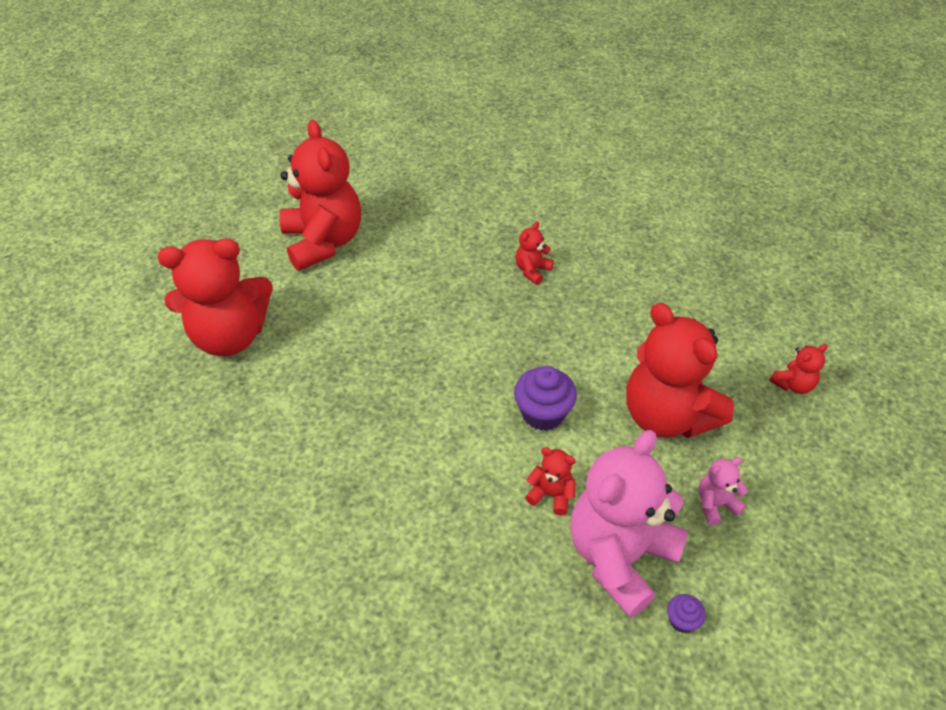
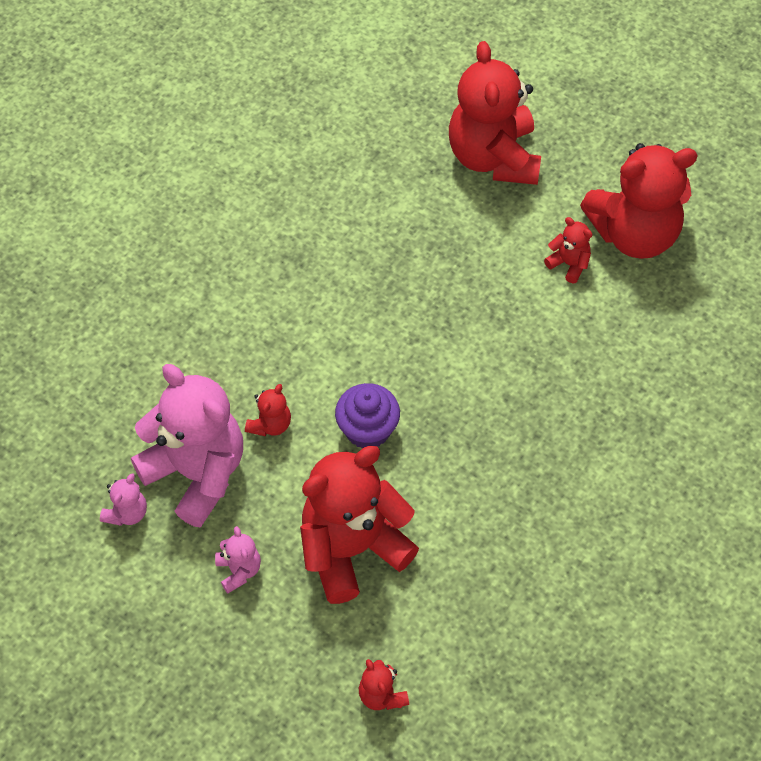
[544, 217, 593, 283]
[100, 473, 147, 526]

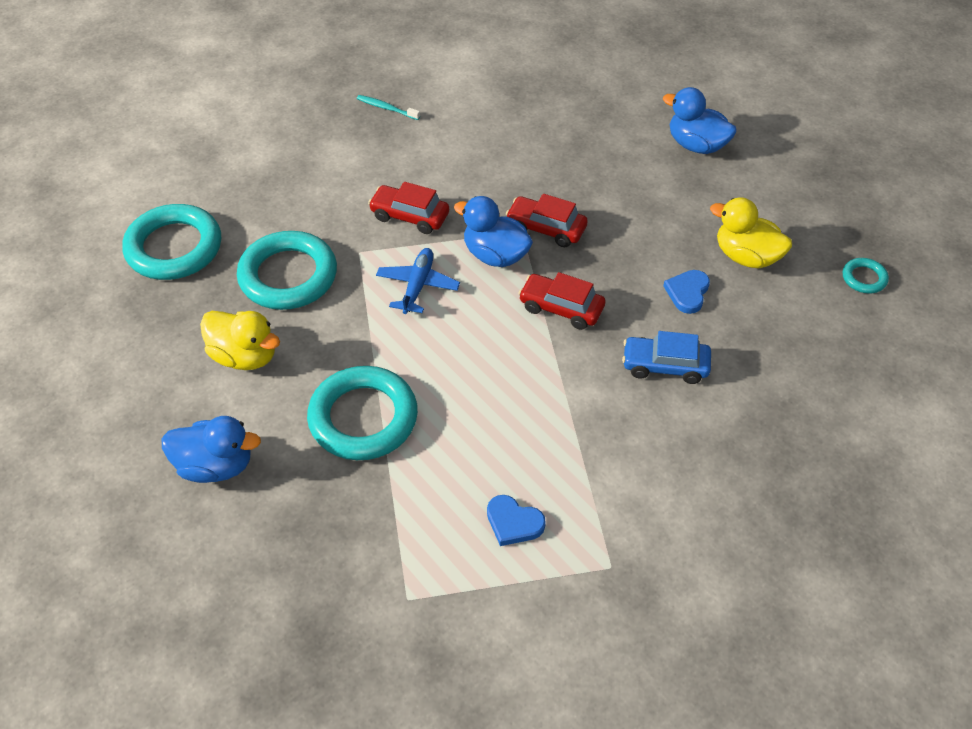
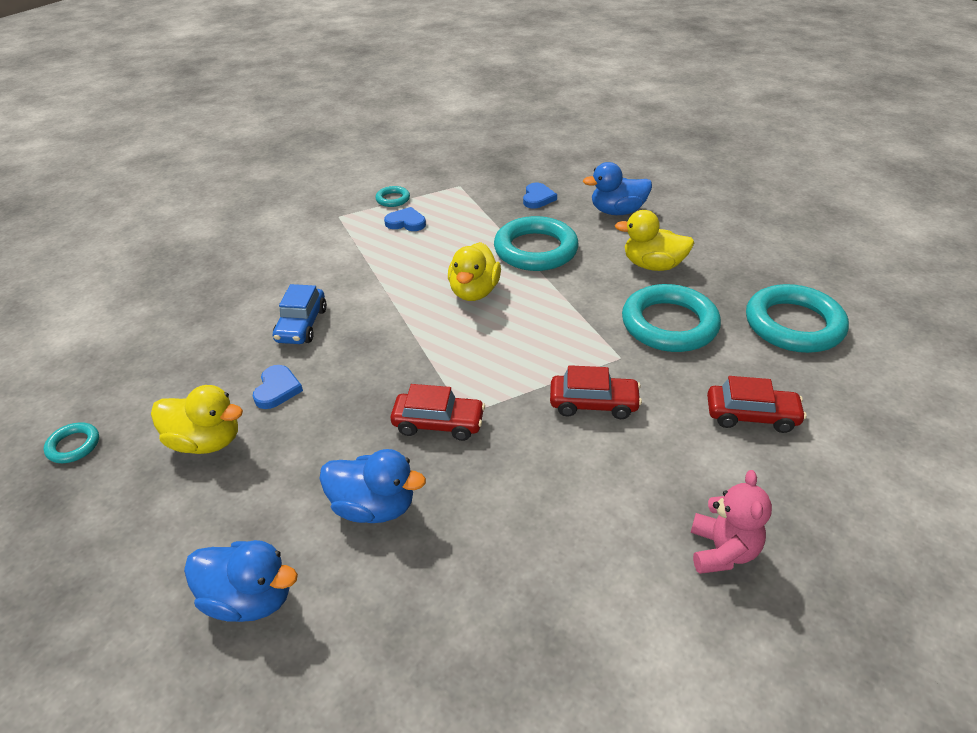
[376, 248, 460, 314] (first image)
[375, 186, 410, 207]
[448, 242, 501, 301]
[523, 183, 557, 208]
[319, 449, 426, 523]
[707, 376, 807, 433]
[691, 470, 772, 574]
[273, 284, 327, 344]

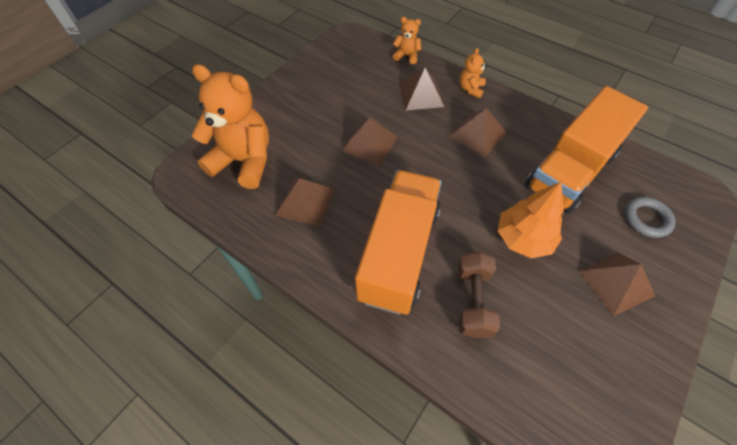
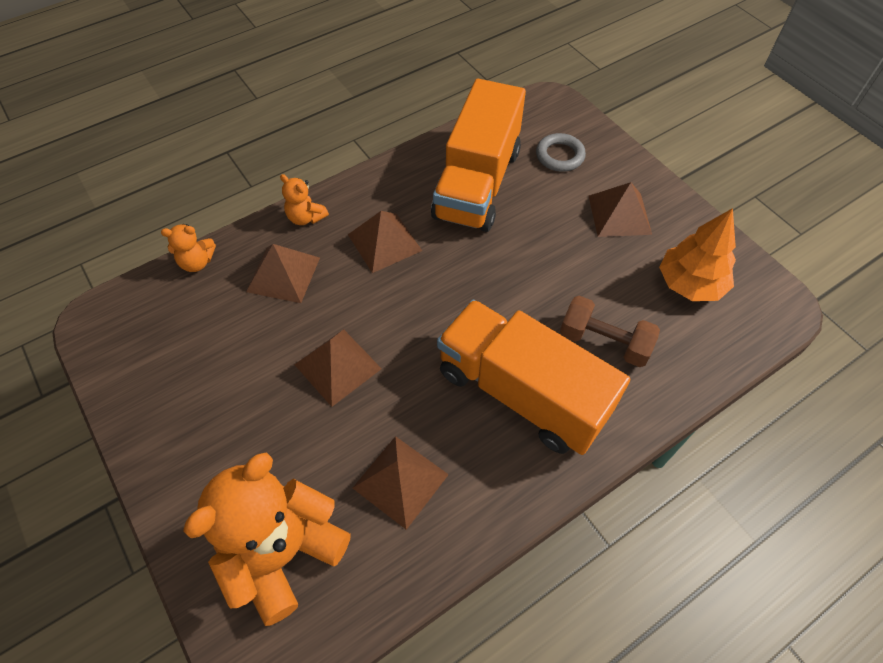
[659, 208, 736, 301]
[161, 224, 216, 272]
[431, 79, 526, 232]

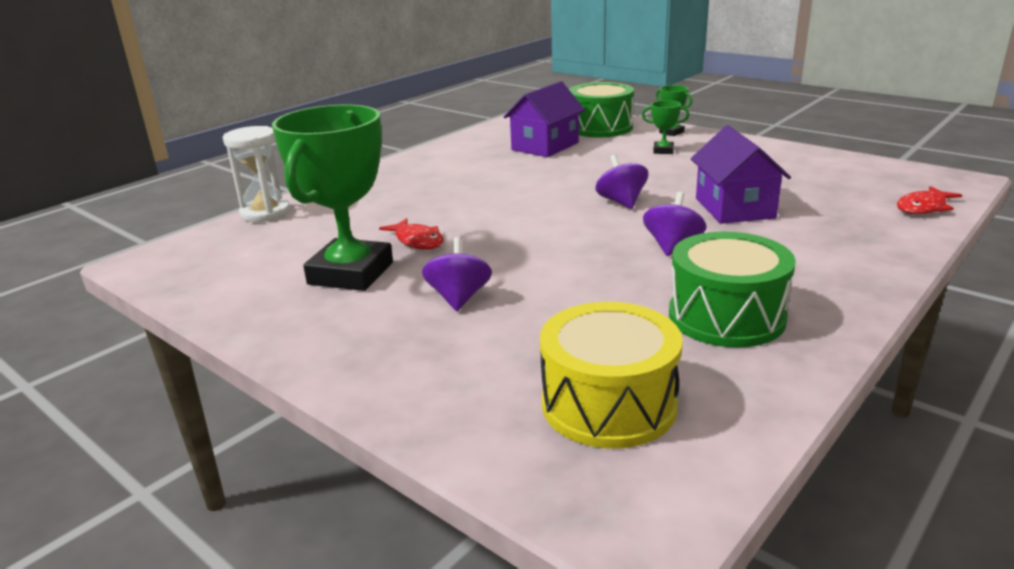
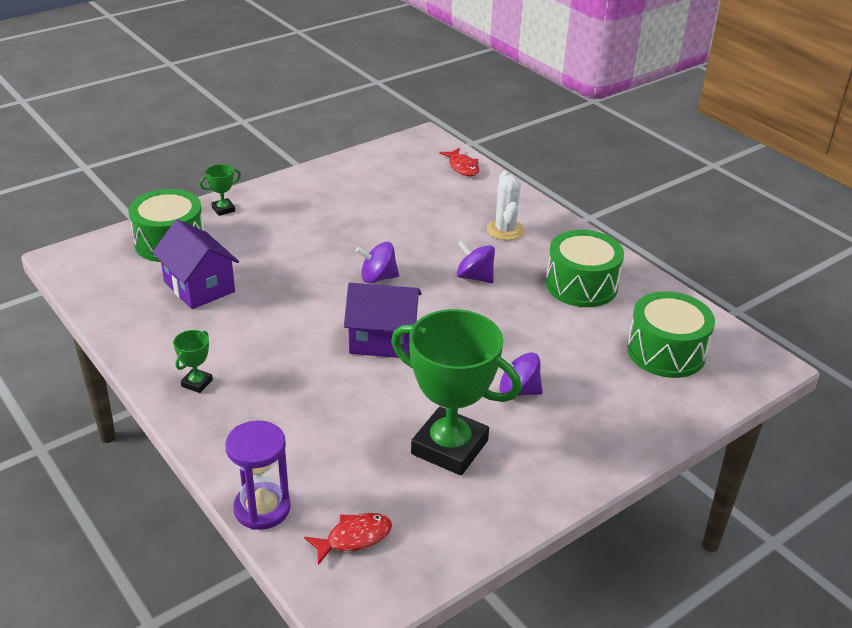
[487, 171, 525, 240]
[304, 513, 392, 565]
[173, 330, 213, 393]
[344, 283, 422, 358]
[225, 420, 291, 530]
[627, 291, 715, 378]

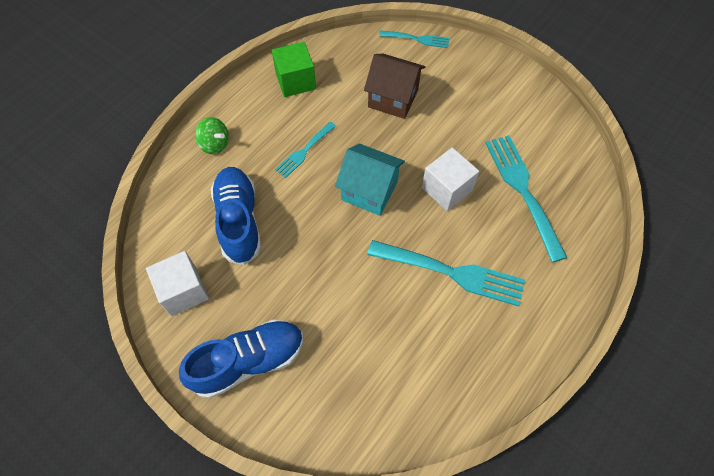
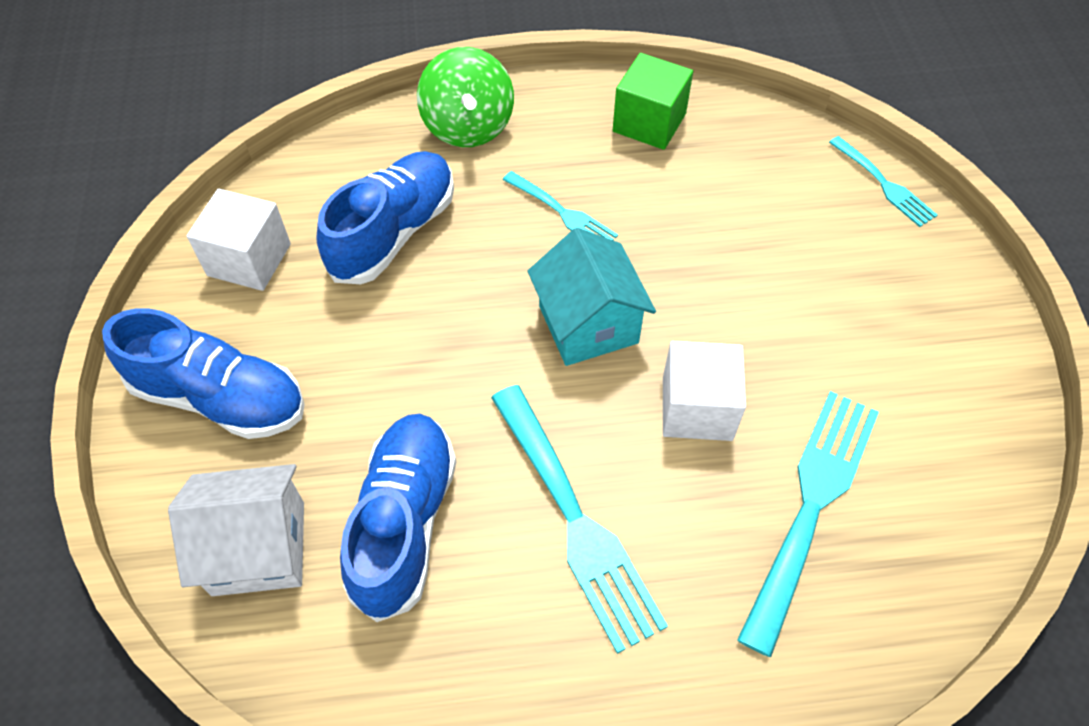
[364, 53, 425, 119] (first image)
[168, 464, 304, 596]
[340, 414, 456, 622]
[503, 171, 618, 240]
[417, 47, 514, 147]

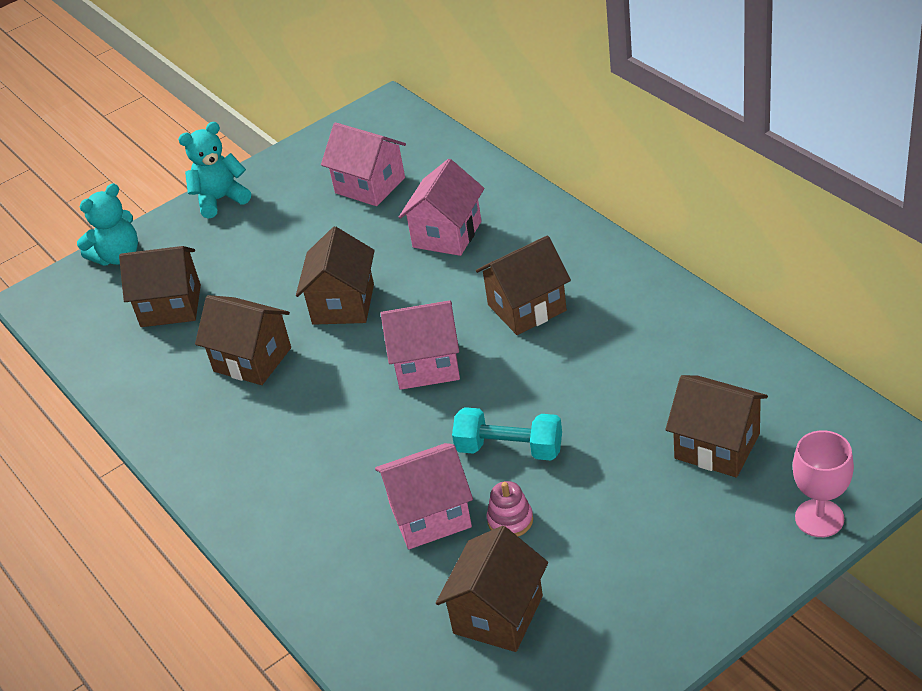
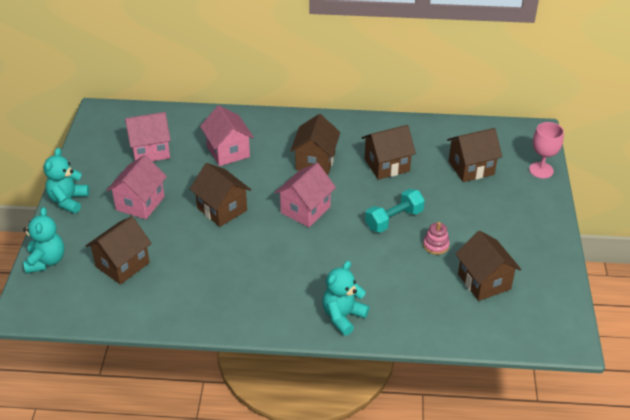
[322, 261, 370, 336]
[362, 125, 416, 180]
[107, 155, 167, 219]

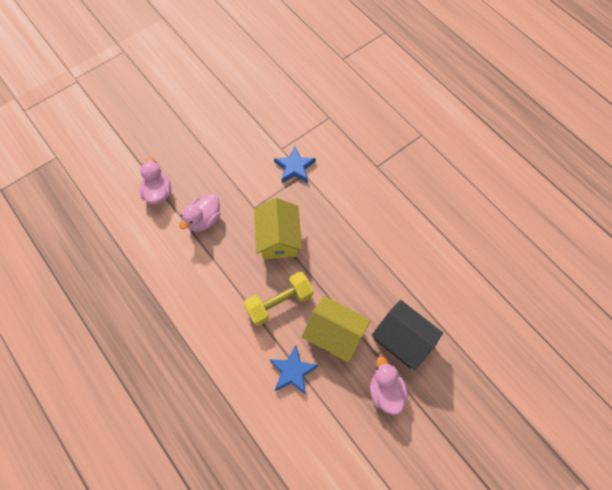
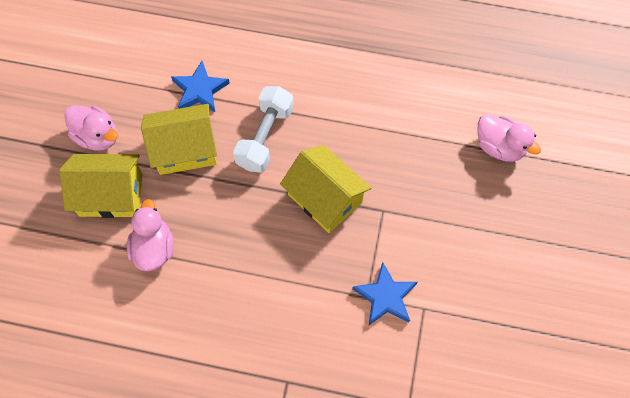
[127, 199, 174, 271]
[233, 86, 294, 173]
[59, 154, 143, 218]

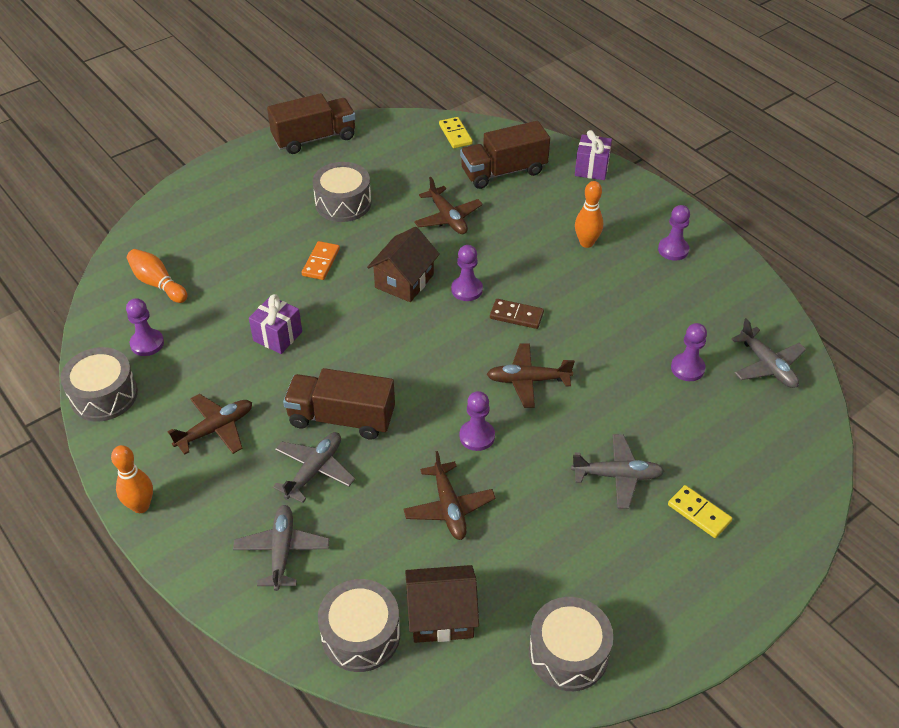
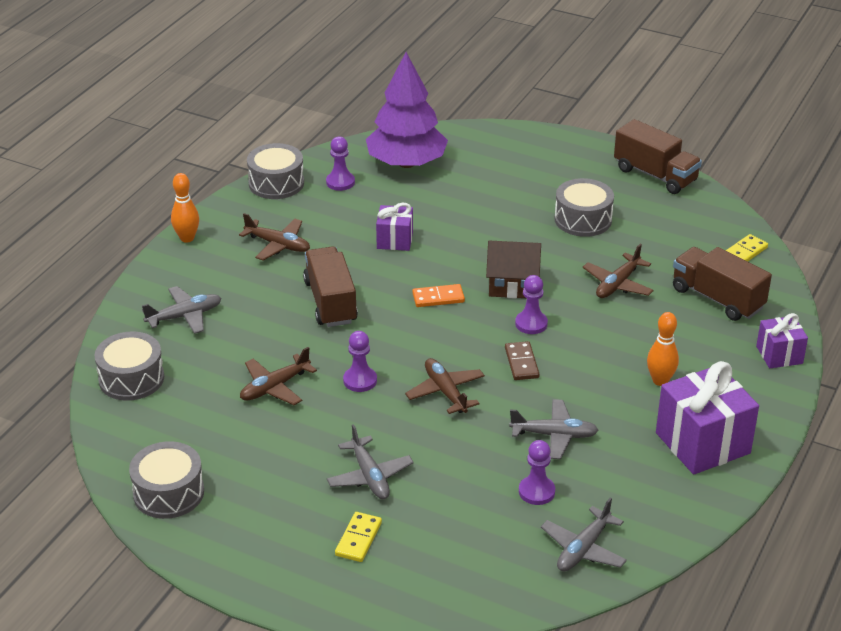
[405, 565, 479, 643] (first image)
[509, 399, 599, 459]
[412, 284, 465, 307]
[366, 52, 448, 168]
[656, 361, 759, 475]

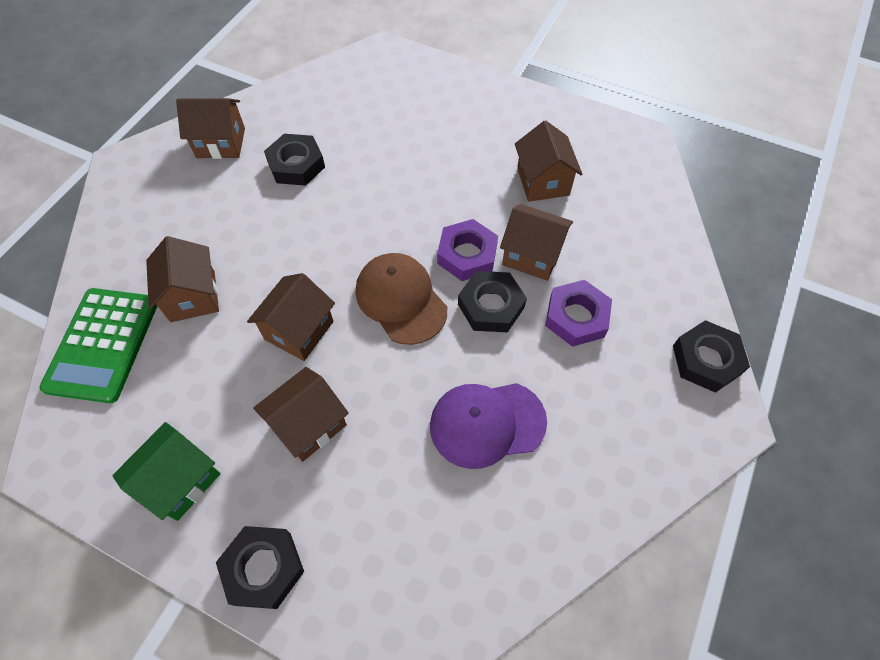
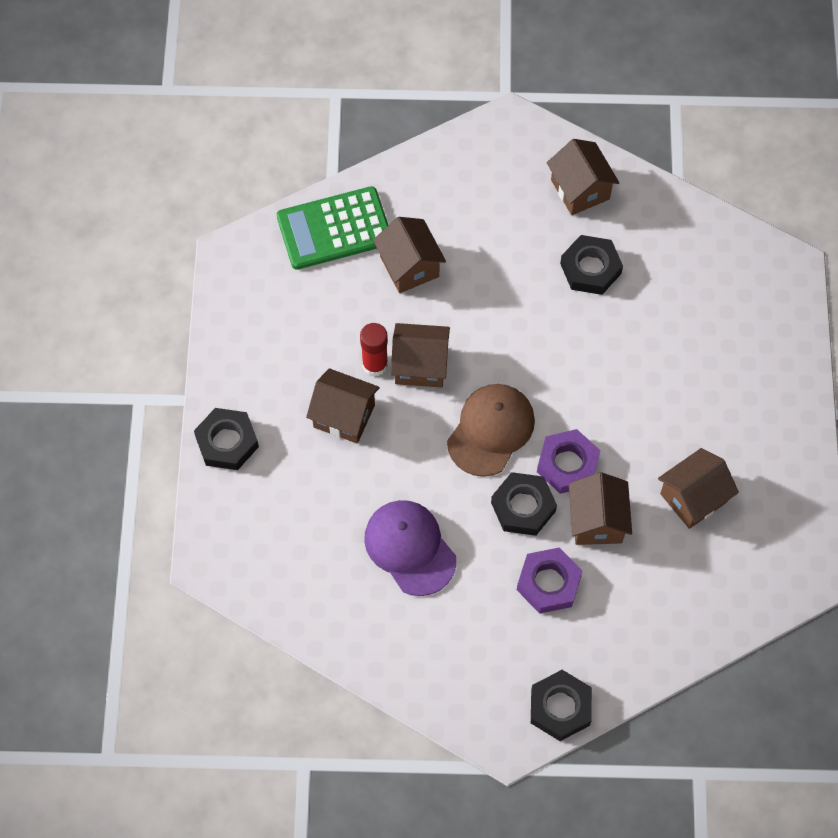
[112, 422, 221, 521] (first image)
[360, 323, 388, 376]
[373, 217, 446, 293]

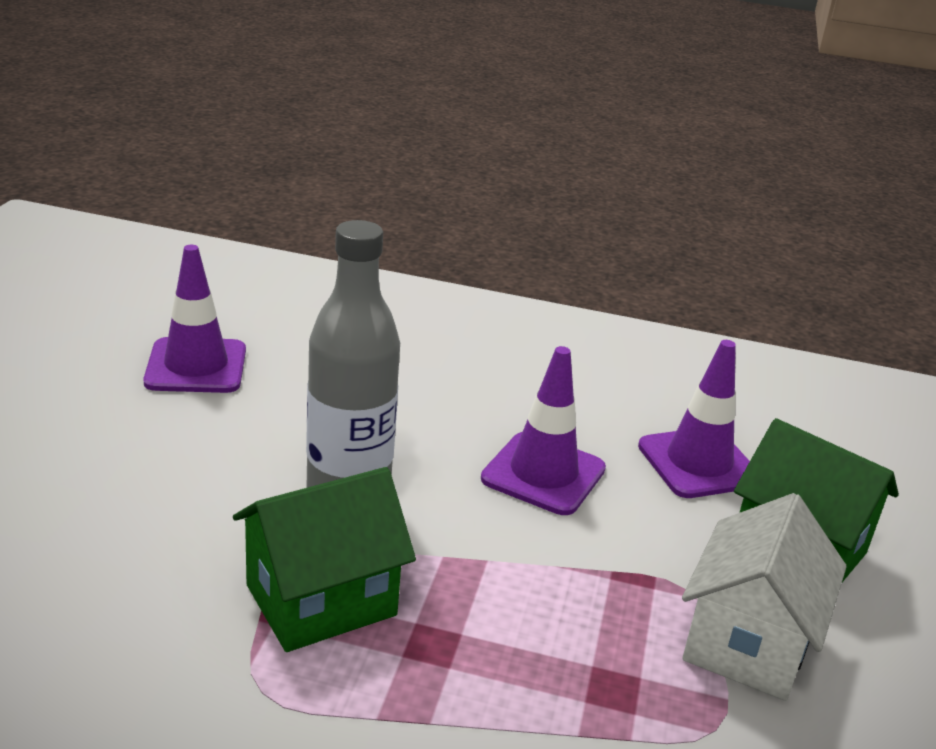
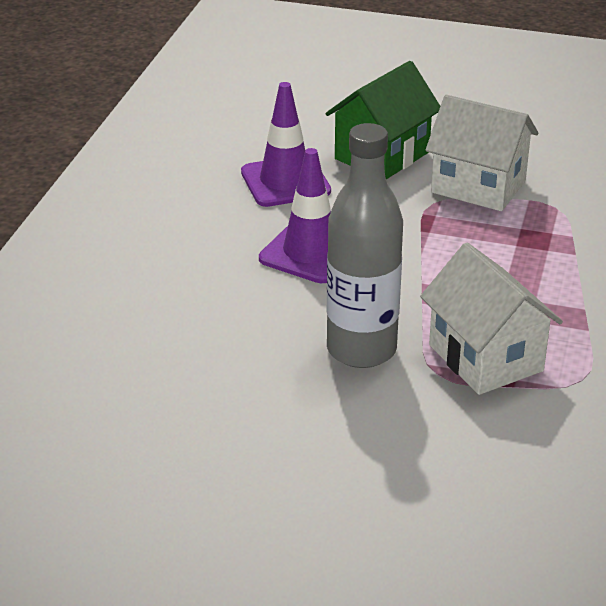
[143, 245, 246, 393] (first image)
[420, 243, 563, 395]

